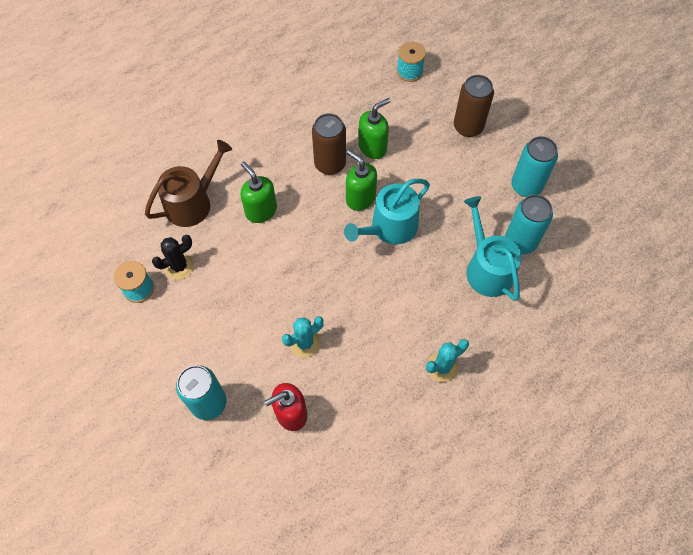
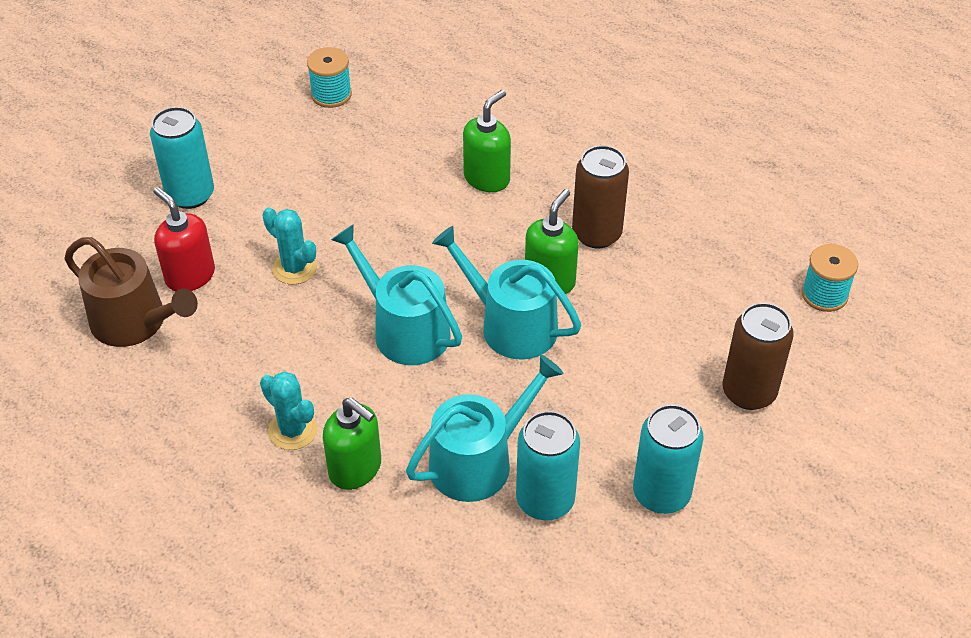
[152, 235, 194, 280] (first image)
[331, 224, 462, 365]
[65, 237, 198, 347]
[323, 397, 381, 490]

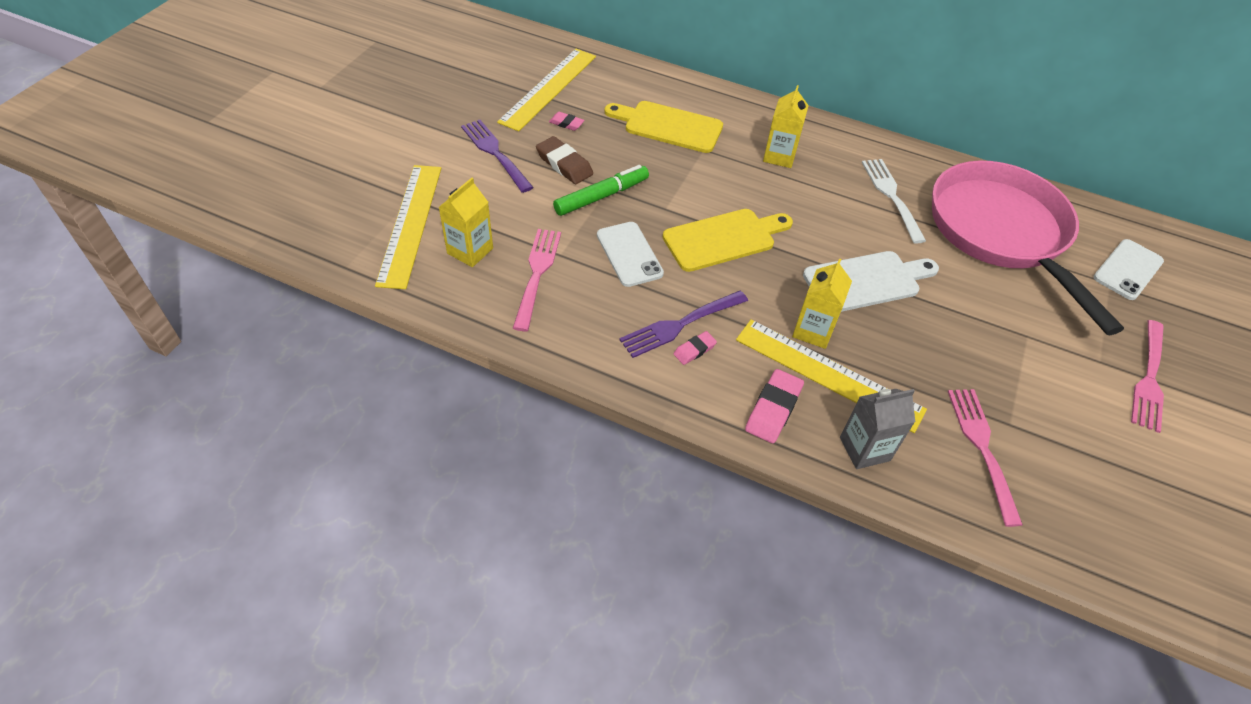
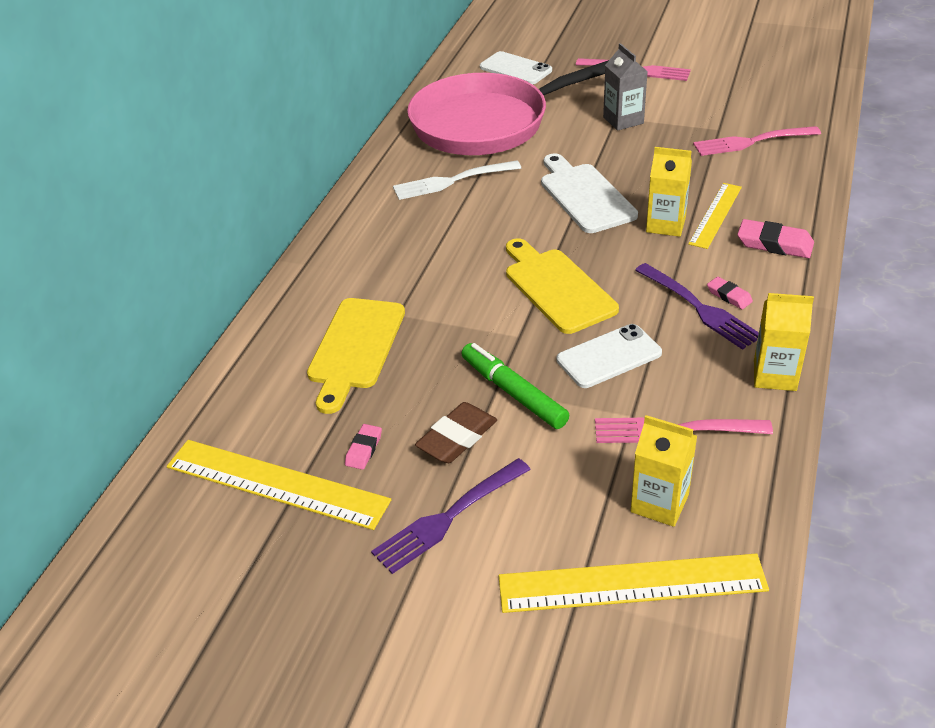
[754, 293, 814, 391]
[603, 43, 648, 131]
[688, 183, 742, 249]

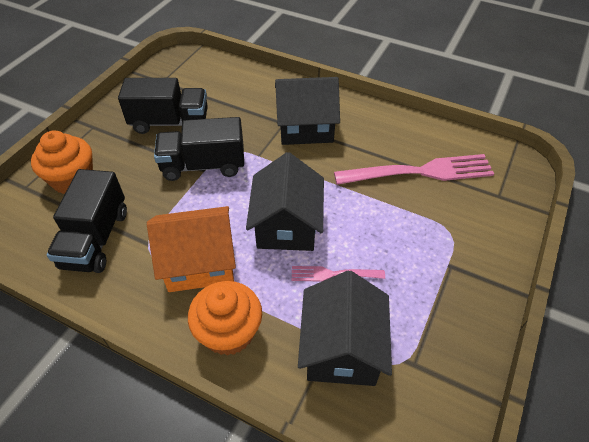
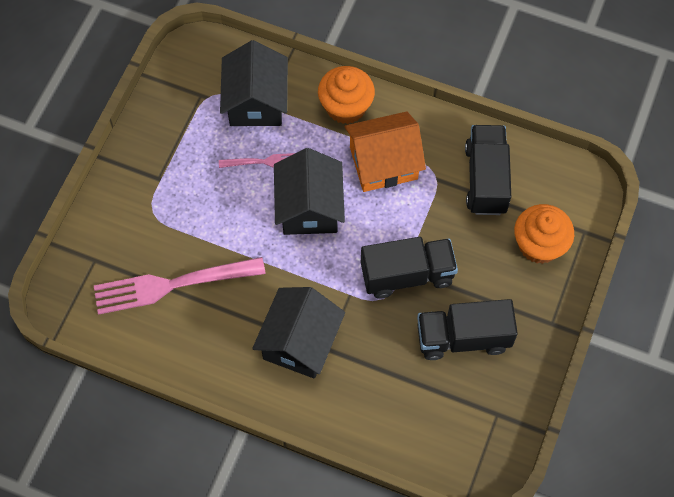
[252, 287, 345, 379]

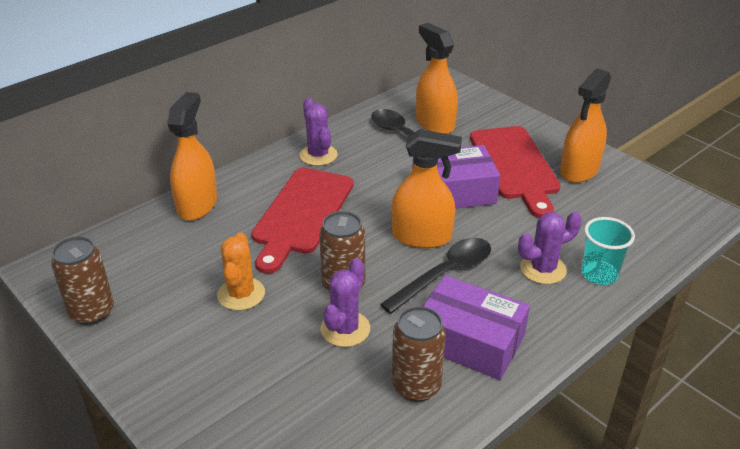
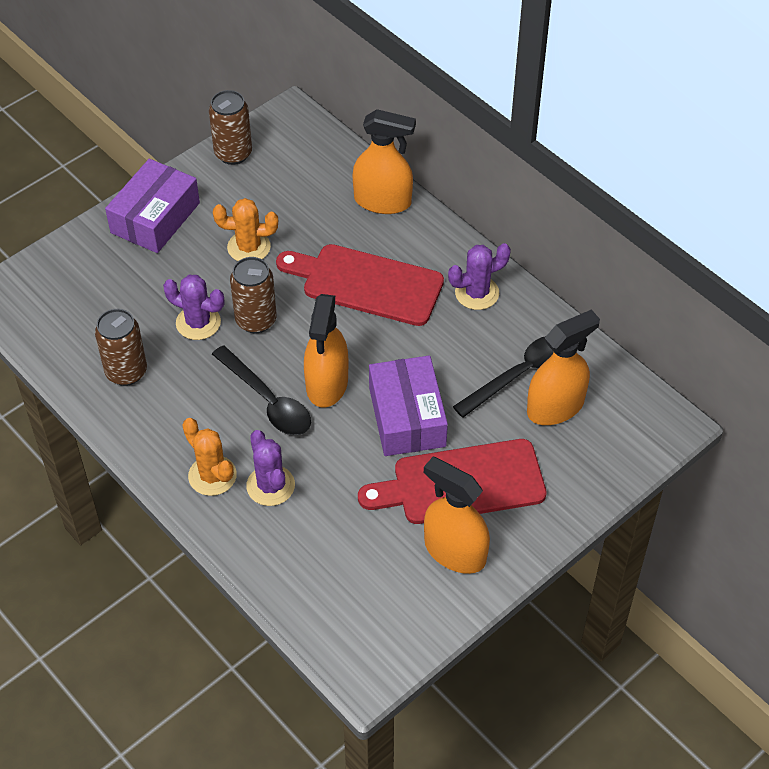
[581, 217, 635, 285] (first image)
[182, 418, 237, 496]
[105, 159, 200, 253]

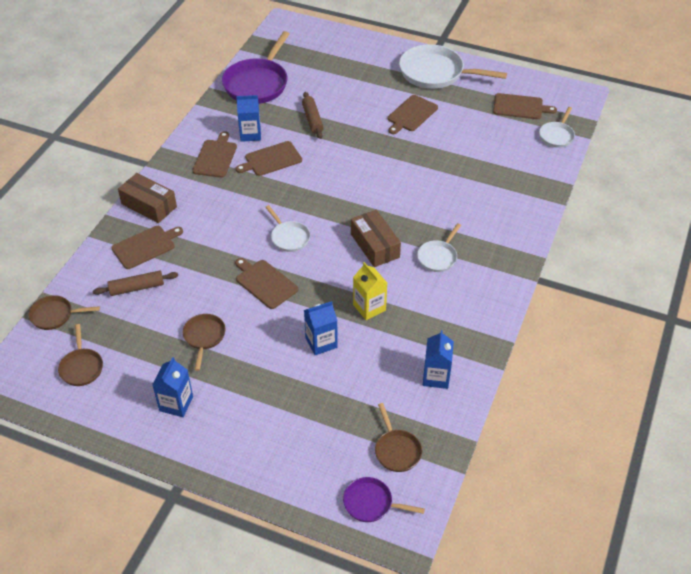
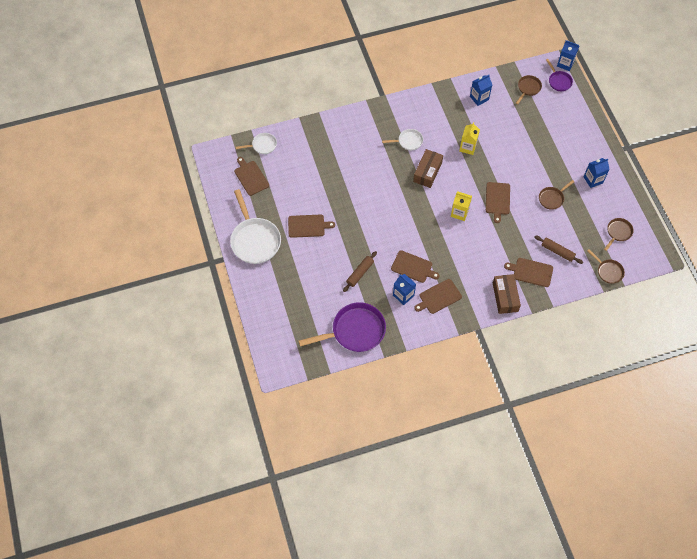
[557, 40, 579, 71]
[451, 192, 472, 221]

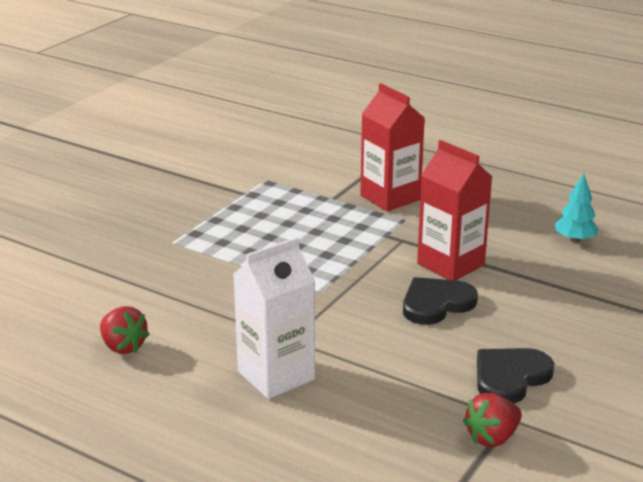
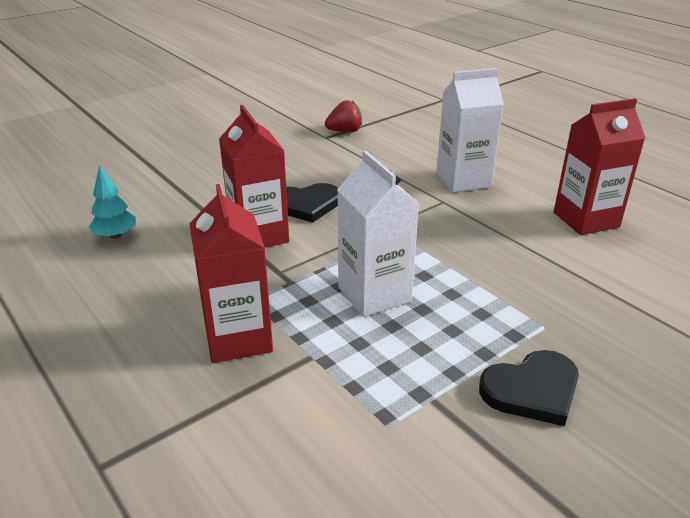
[337, 150, 419, 317]
[479, 350, 579, 426]
[554, 98, 645, 235]

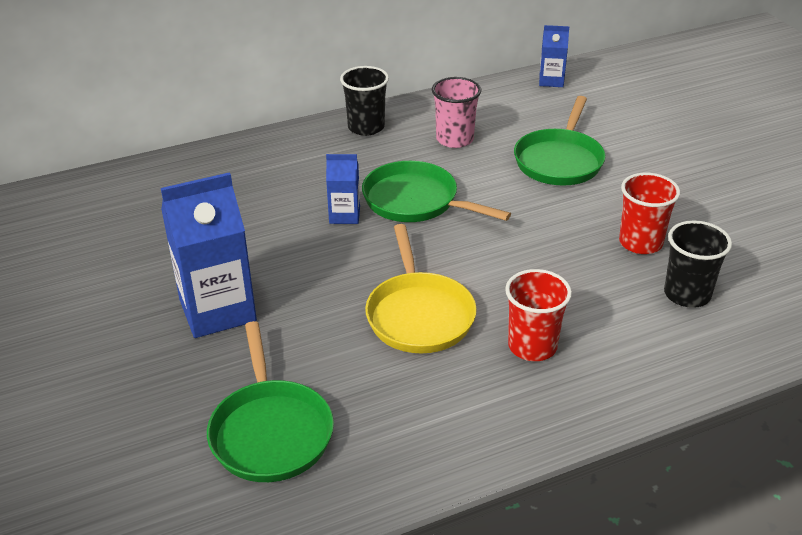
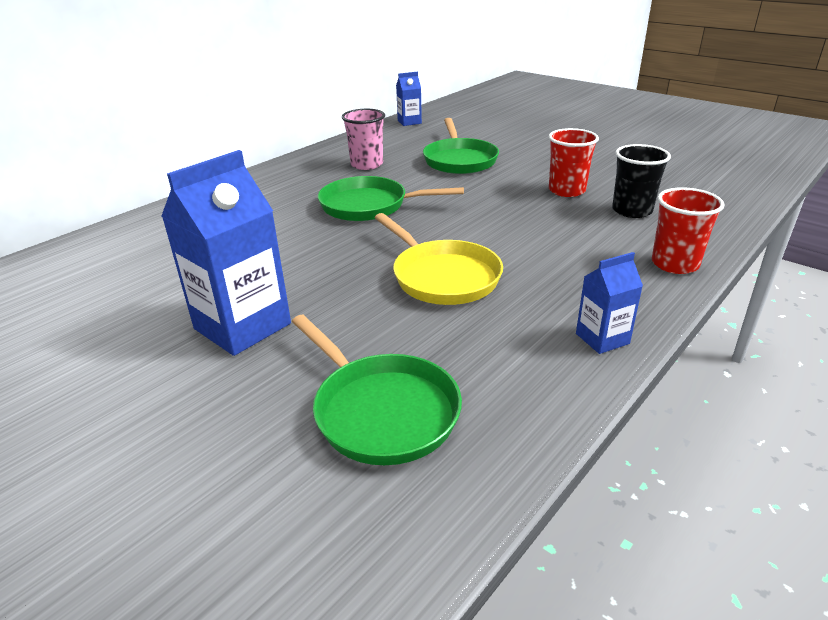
[340, 66, 389, 136] (first image)
[576, 252, 643, 354]
[652, 187, 725, 274]

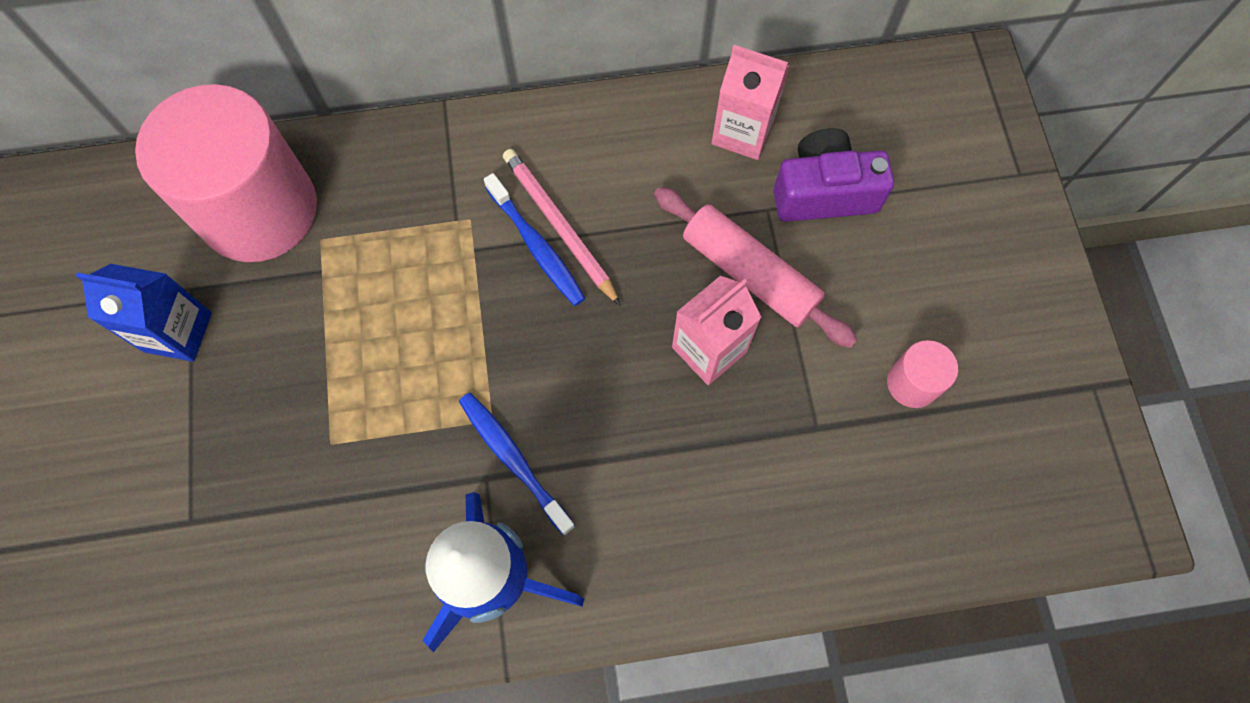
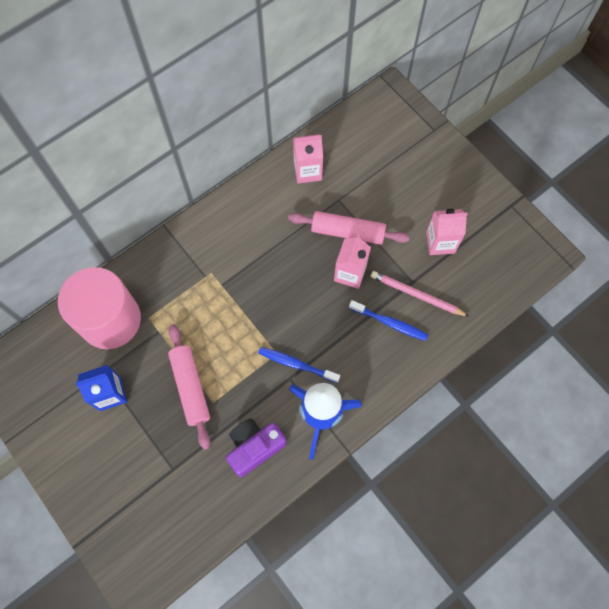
[168, 324, 211, 450]
[349, 300, 428, 341]
[371, 271, 469, 317]
[226, 418, 287, 477]
[426, 209, 468, 255]

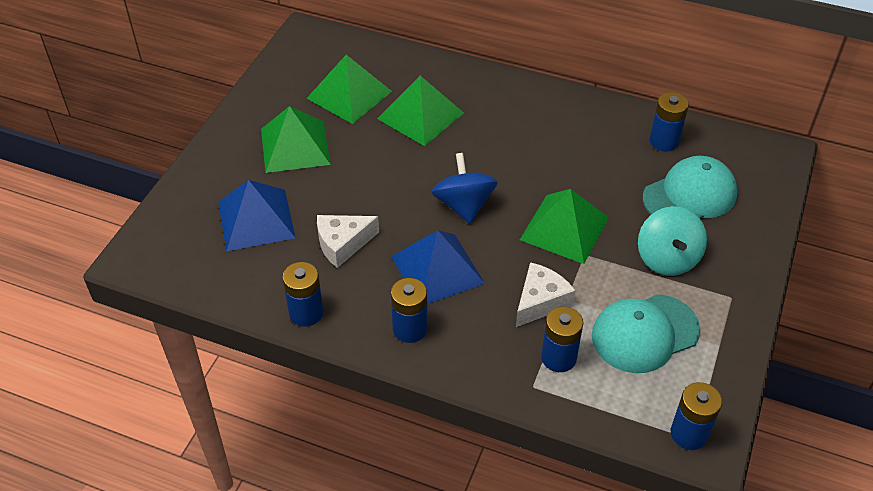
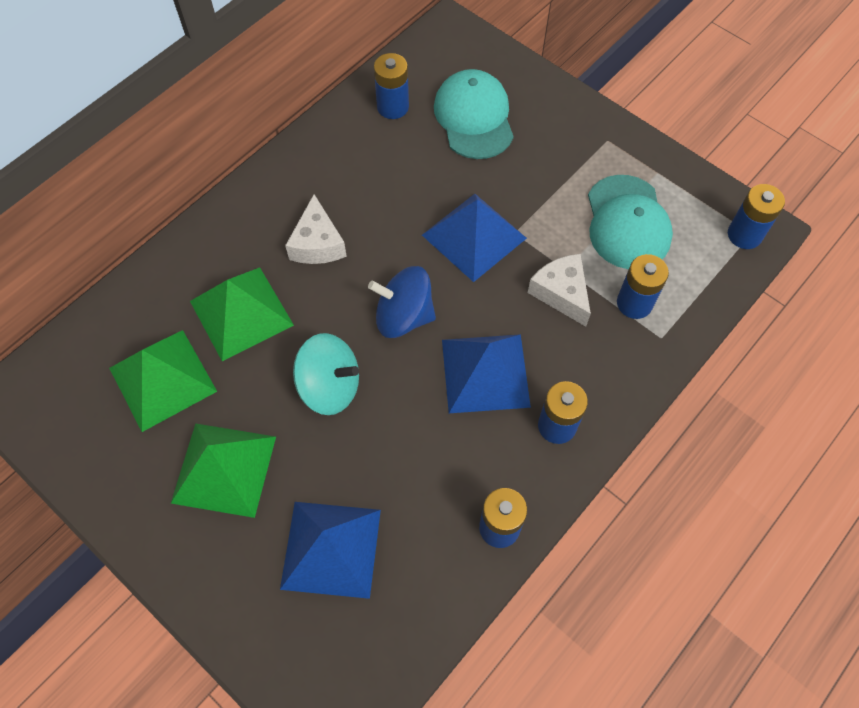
[285, 194, 347, 264]
[293, 333, 359, 415]
[422, 194, 527, 282]

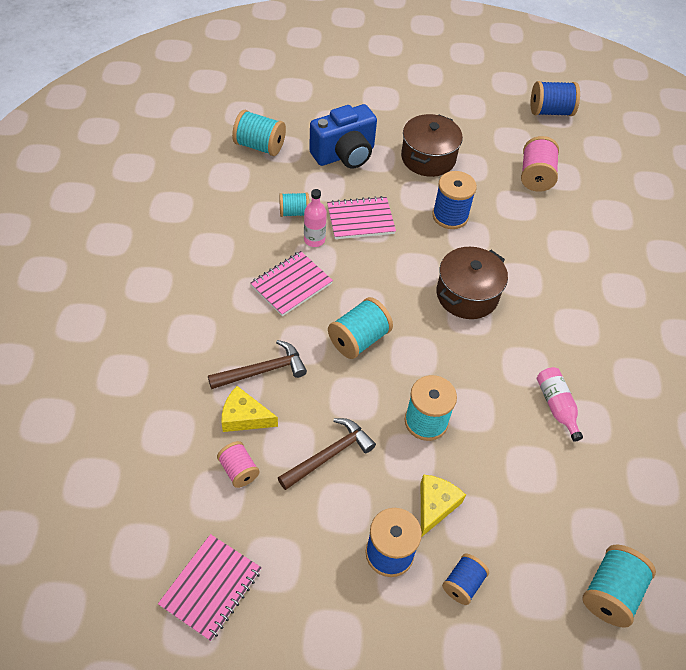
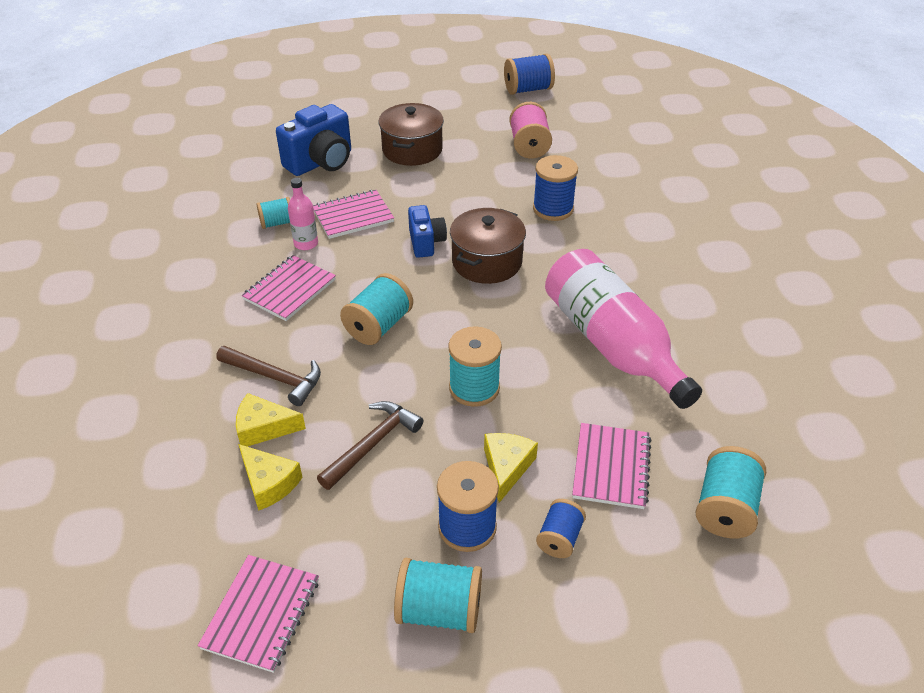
[408, 205, 447, 258]
[572, 423, 652, 509]
[394, 558, 482, 633]
[533, 155, 578, 221]
[238, 444, 303, 511]
[216, 346, 321, 406]
[545, 249, 702, 409]

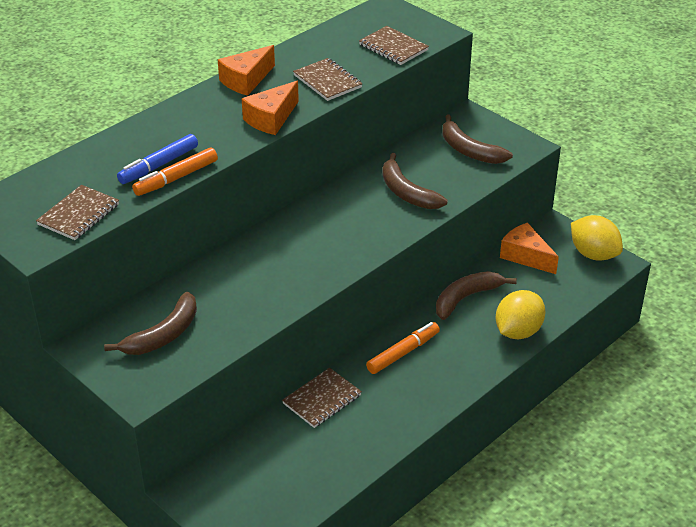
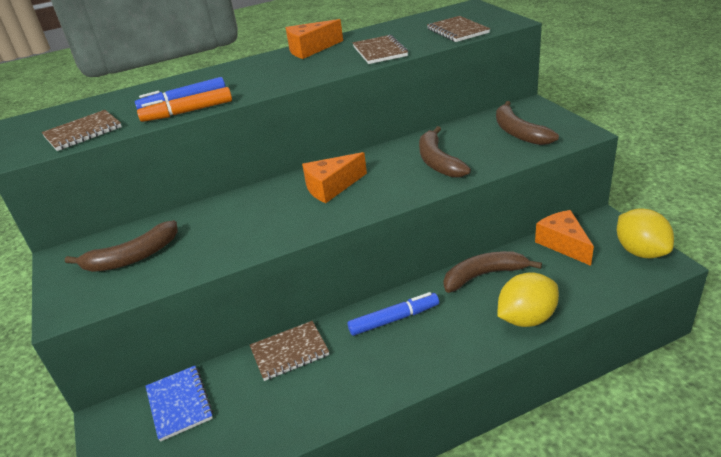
[146, 366, 213, 442]
[302, 152, 367, 203]
[347, 292, 439, 336]

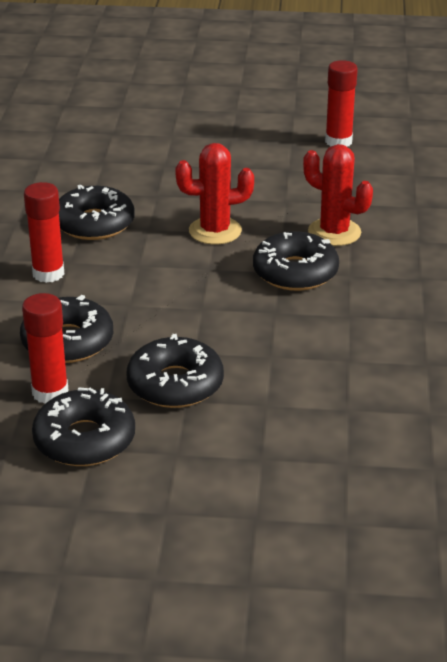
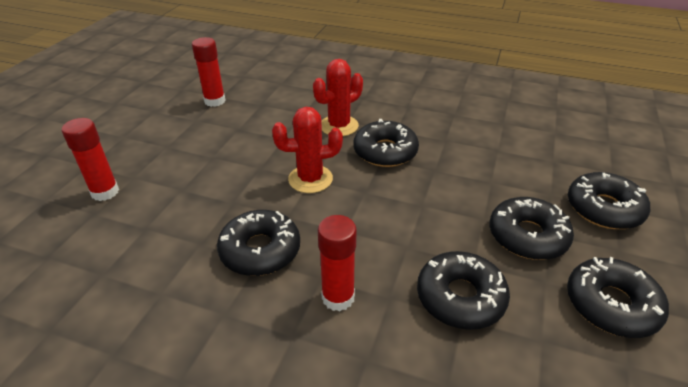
[568, 172, 650, 229]
[62, 118, 119, 201]
[272, 107, 343, 193]

